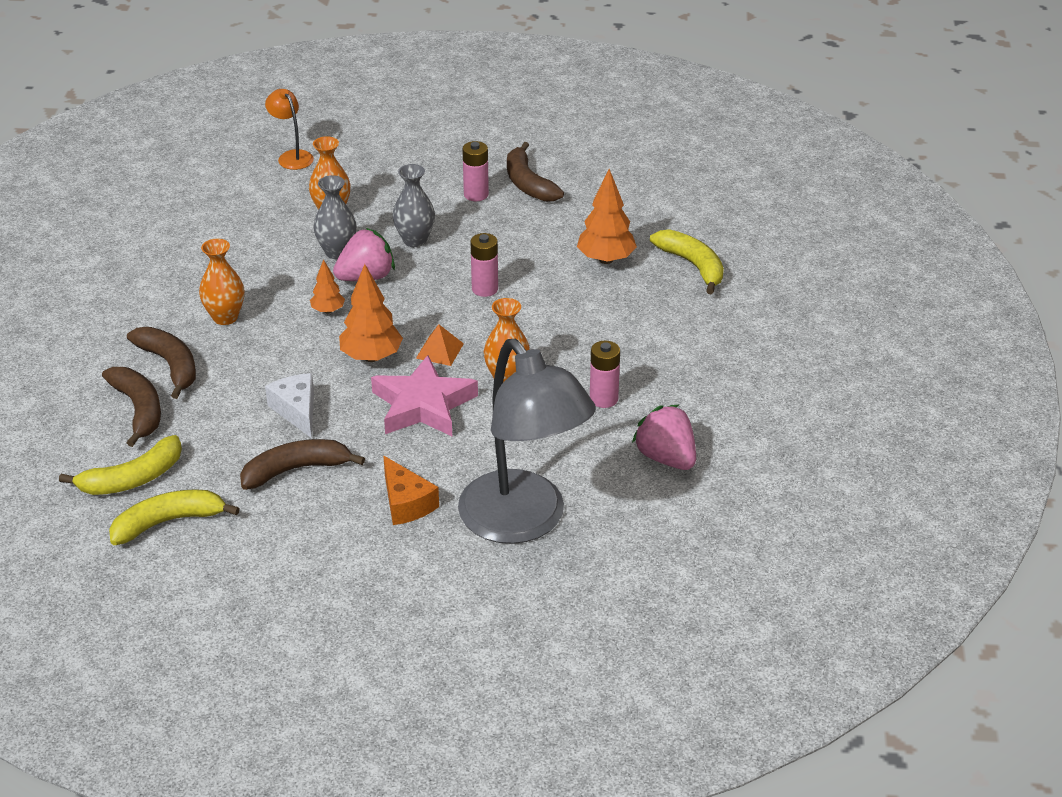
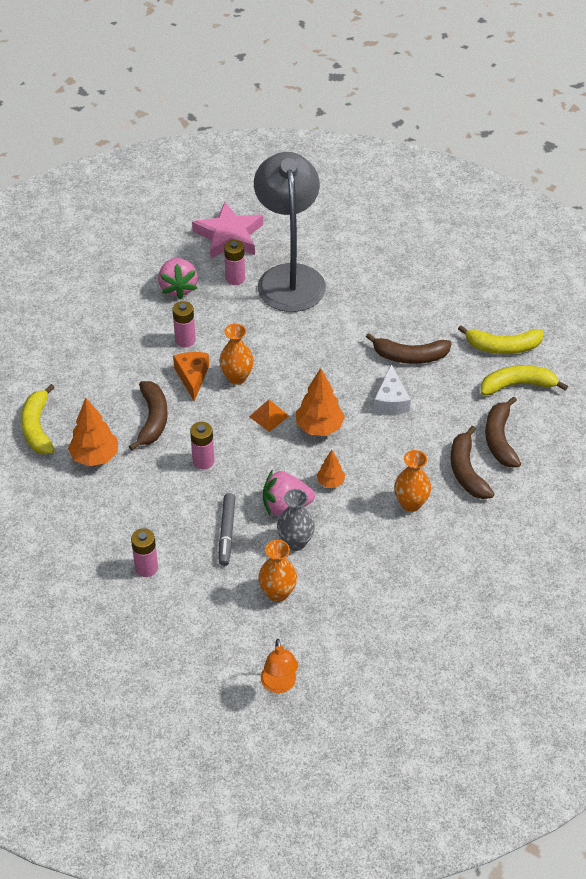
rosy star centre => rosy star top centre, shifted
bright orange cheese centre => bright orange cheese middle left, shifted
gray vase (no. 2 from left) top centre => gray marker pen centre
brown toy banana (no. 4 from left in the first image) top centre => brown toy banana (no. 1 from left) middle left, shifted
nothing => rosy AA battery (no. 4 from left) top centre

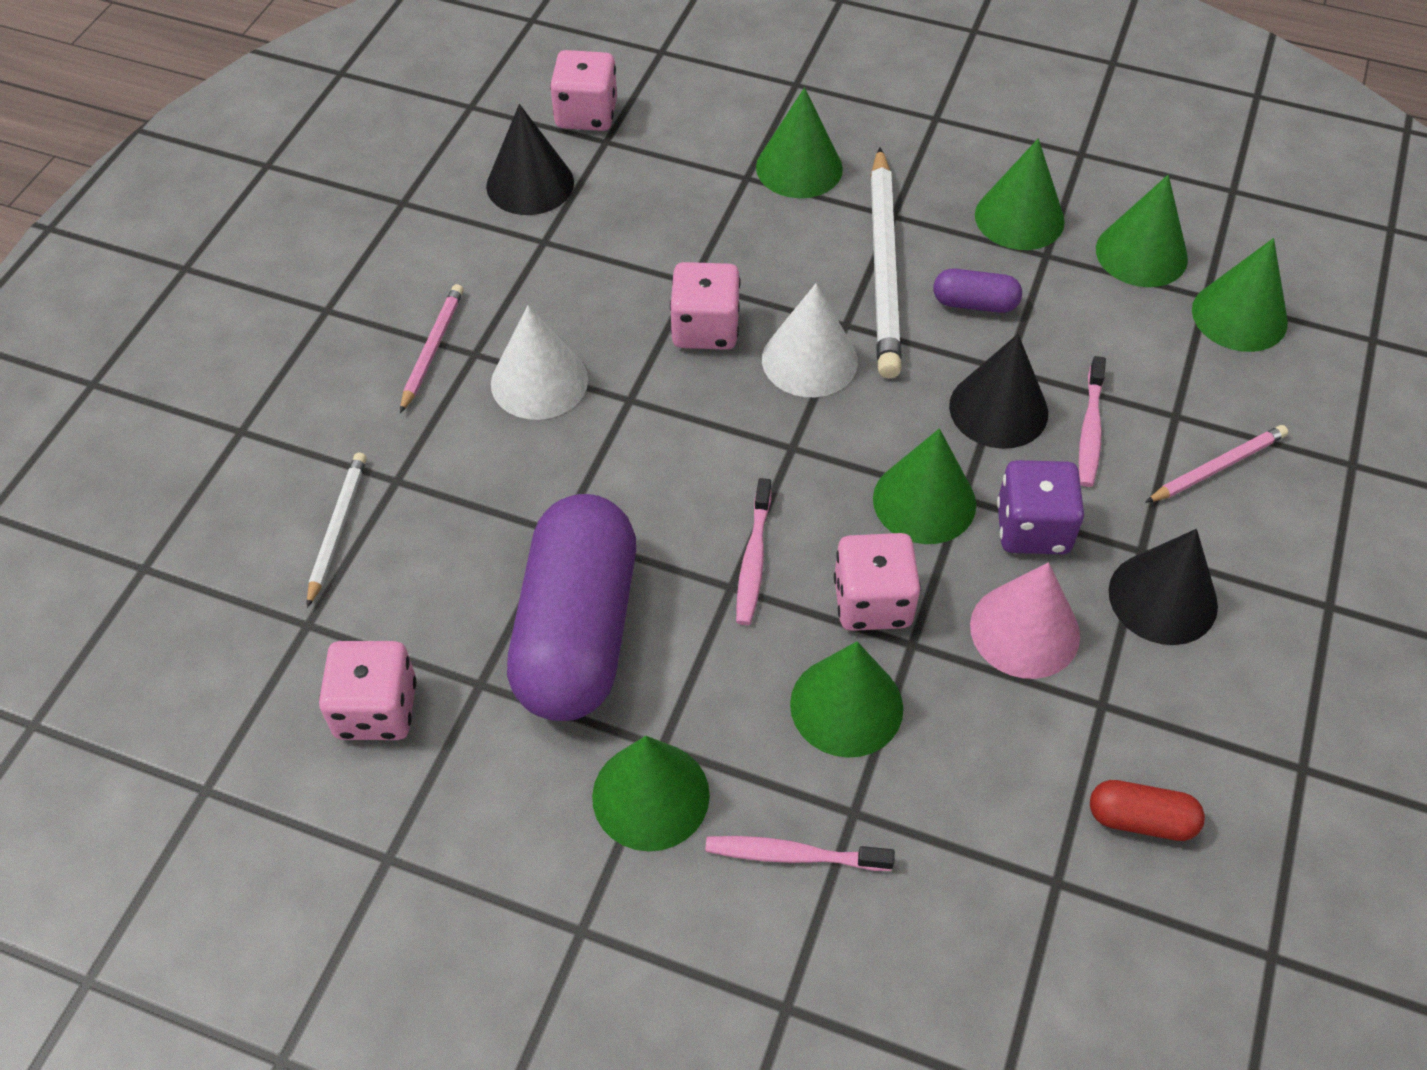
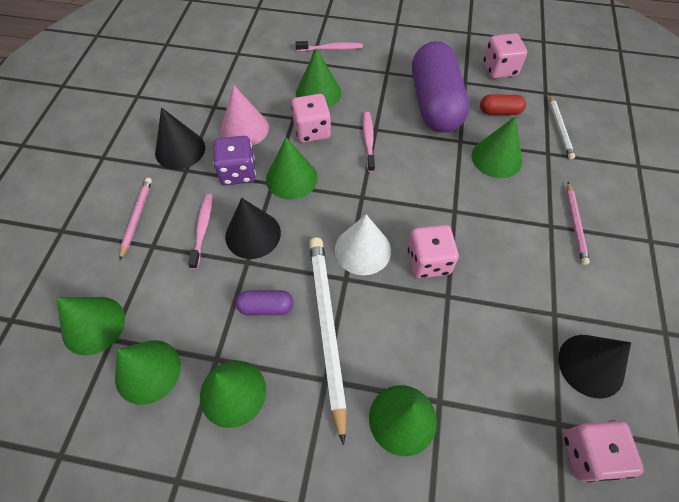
pure white solid cone (no. 1 from left) centre => nothing
leaf-green solid cone (no. 1 from left in the first image) bottom centre => leaf-green solid cone (no. 7 from left) top right, shifted
crimson pill bottom right => crimson pill top right, shifted
rosy wooden pencil (no. 2 from left in the first image) middle right => rosy wooden pencil (no. 1 from left) middle left, 135 degrees clockwise

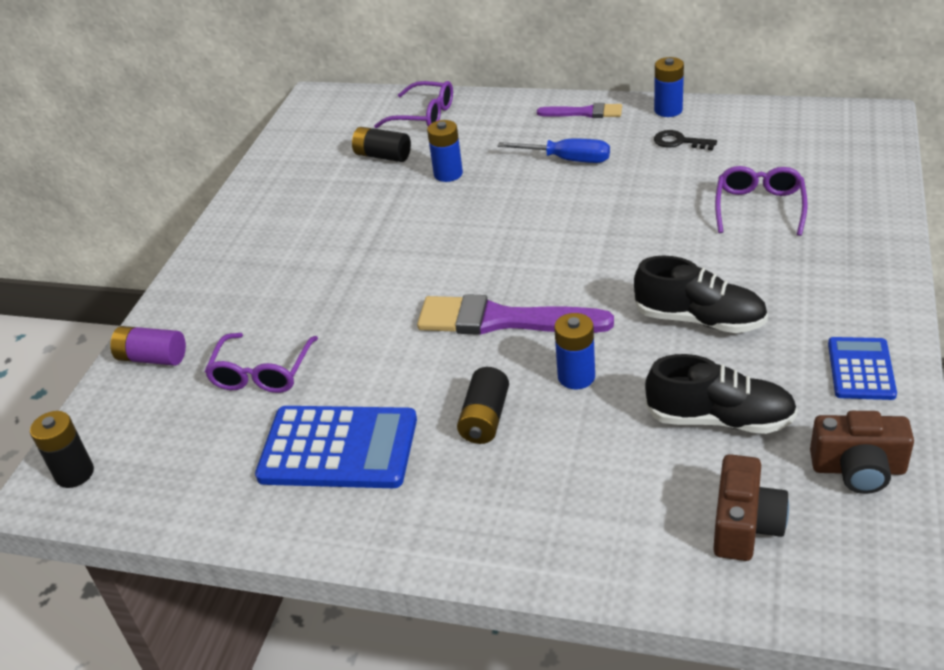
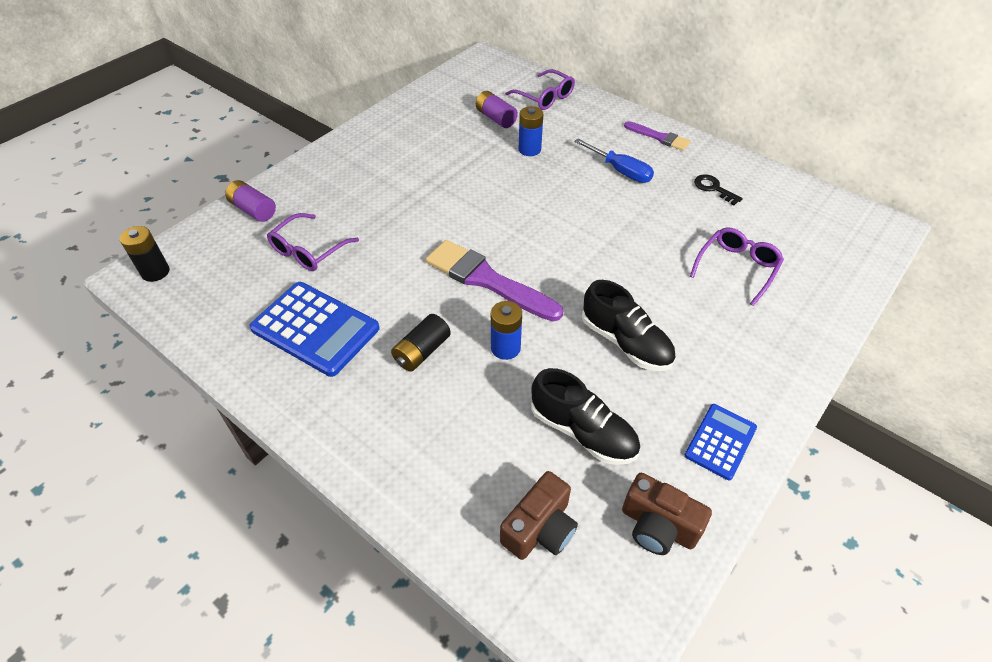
jet-black AA battery (no. 2 from left) top centre => violet AA battery (no. 2 from left) top centre
royal blue AA battery (no. 3 from left) top right => nothing

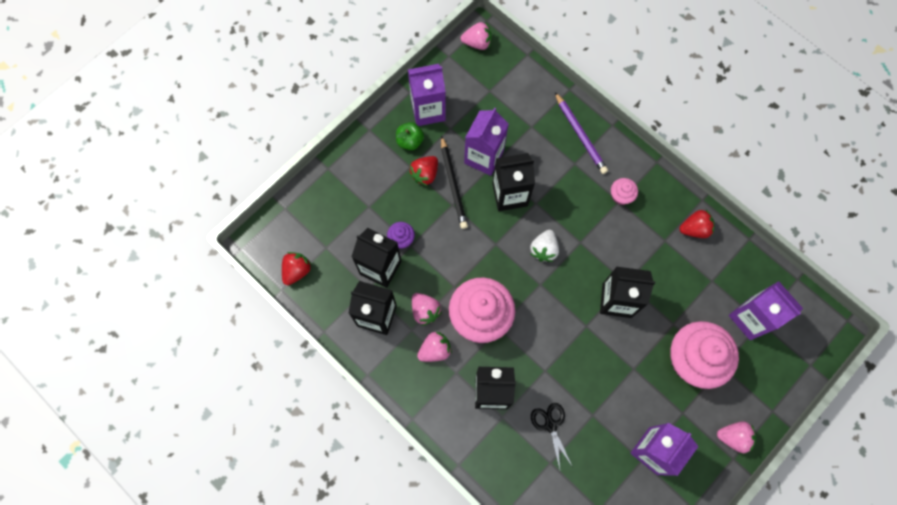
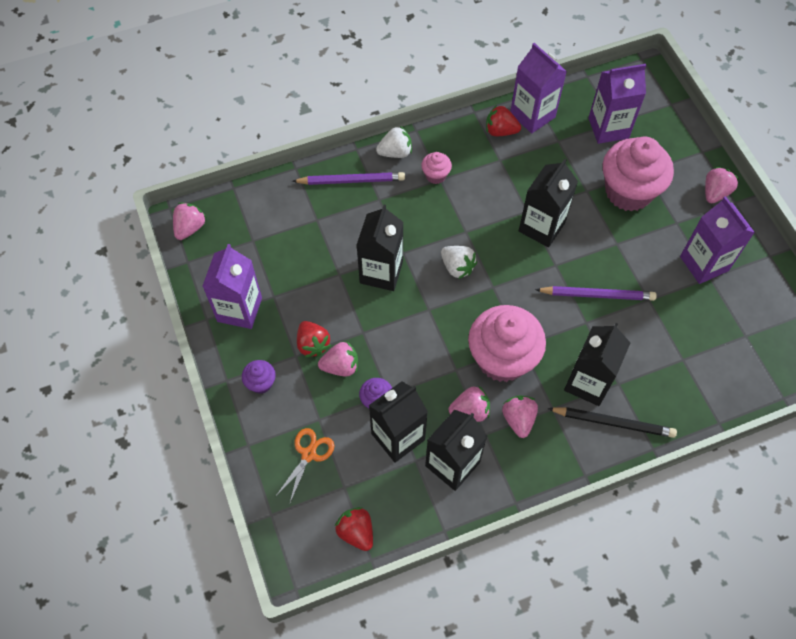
leaf-green apple top centre => nothing
jet-black wooden pencil centre => jet-black wooden pencil middle right, shifted
violet juice carton (no. 2 from left) top centre => violet juice carton (no. 2 from left) top right, shifted
jet-black scissors bottom centre => nothing
crimson berry (no. 3 from left) middle right => crimson berry (no. 3 from left) top centre, 90 degrees counterclockwise
nothing => violet muffin (no. 1 from left) middle left
nothing => bright orange scissors bottom centre
nothing => rosy berry (no. 2 from left) centre
nothing => pure white berry (no. 1 from left) top centre
nothing => violet wooden pencil (no. 2 from left) middle right

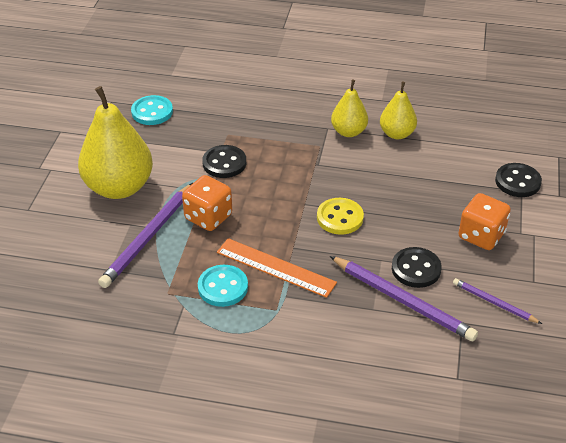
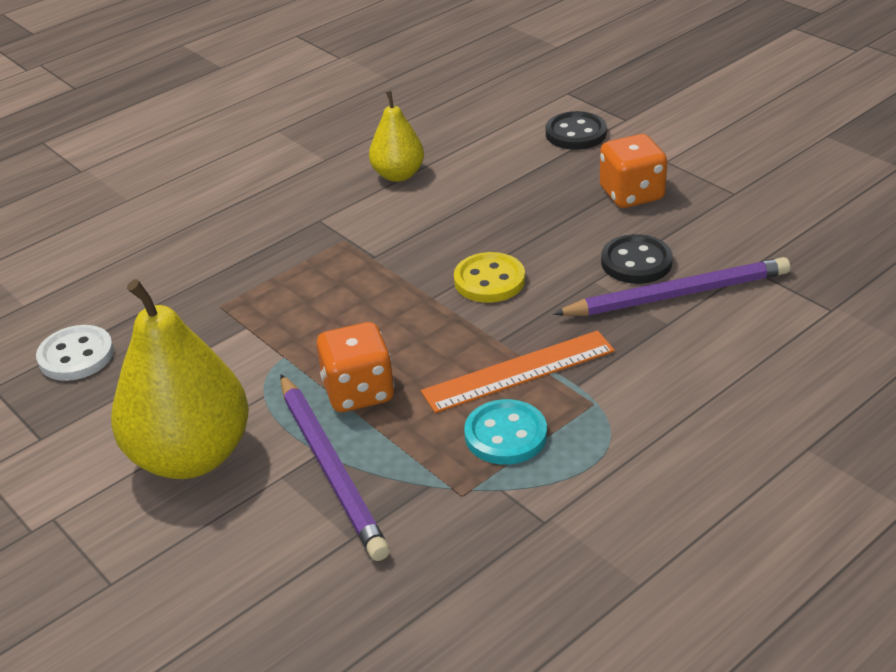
teal shirt button (no. 1 from left) top left => pure white shirt button middle left
jet-black shirt button (no. 1 from left) centre => nothing
golden pear fruit (no. 2 from left) top centre => nothing
violet wooden pencil (no. 3 from left) bottom right => nothing

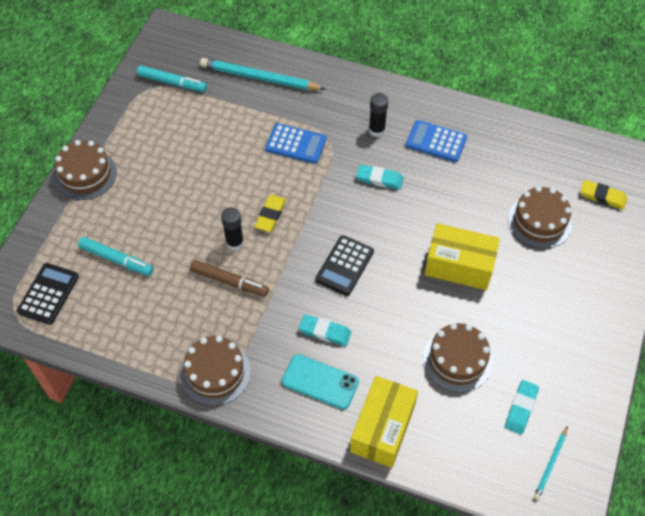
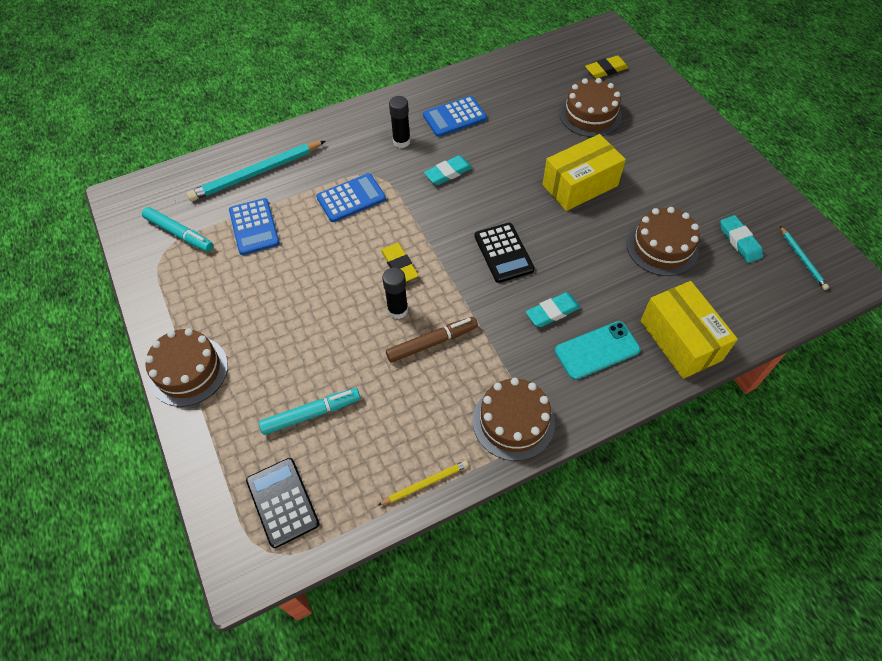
teal marker pen (no. 2 from left in the first image) top left => teal marker pen (no. 1 from left) middle left, 60 degrees clockwise
nothing => royal blue adding machine (no. 1 from left) middle left
nothing => golden wooden pencil bottom centre

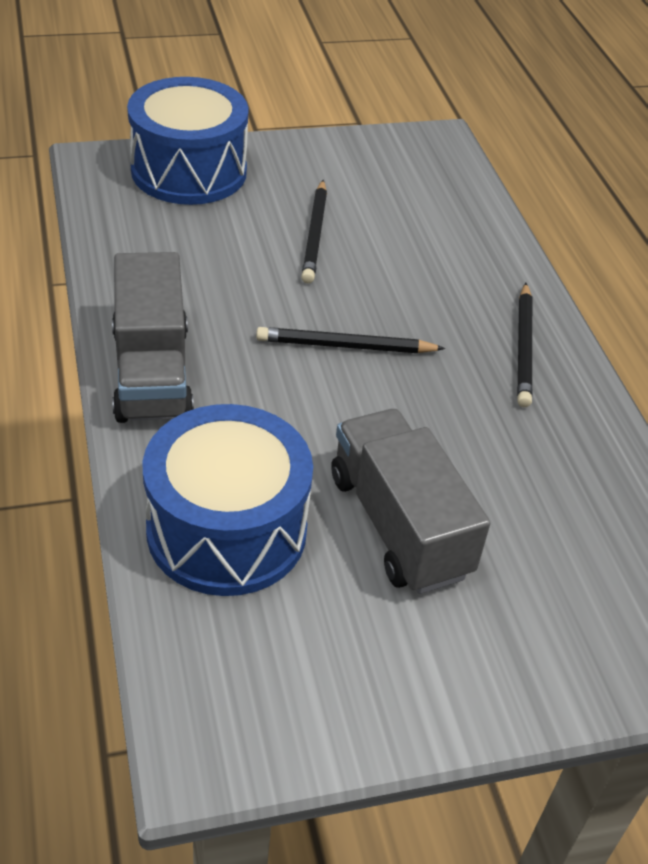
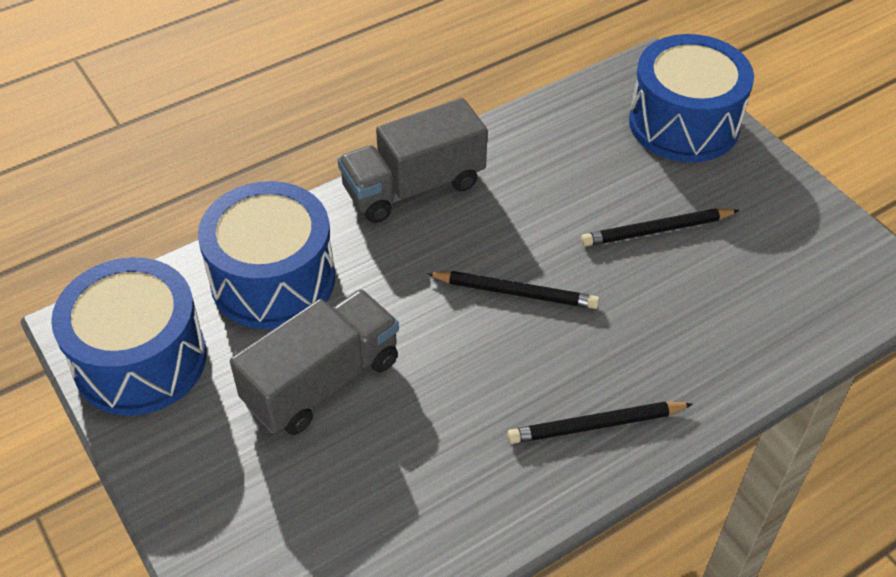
jet-black wooden pencil (no. 2 from left in the first image) centre => jet-black wooden pencil (no. 1 from left) centre, 120 degrees clockwise
nothing => royal blue snare drum (no. 1 from left) middle left

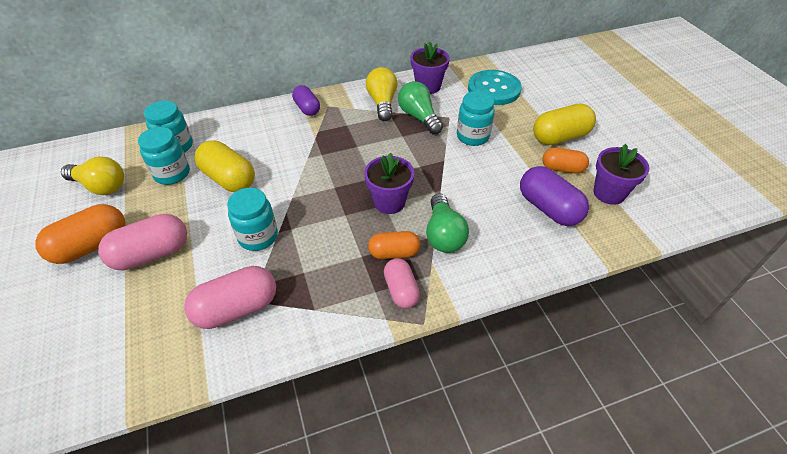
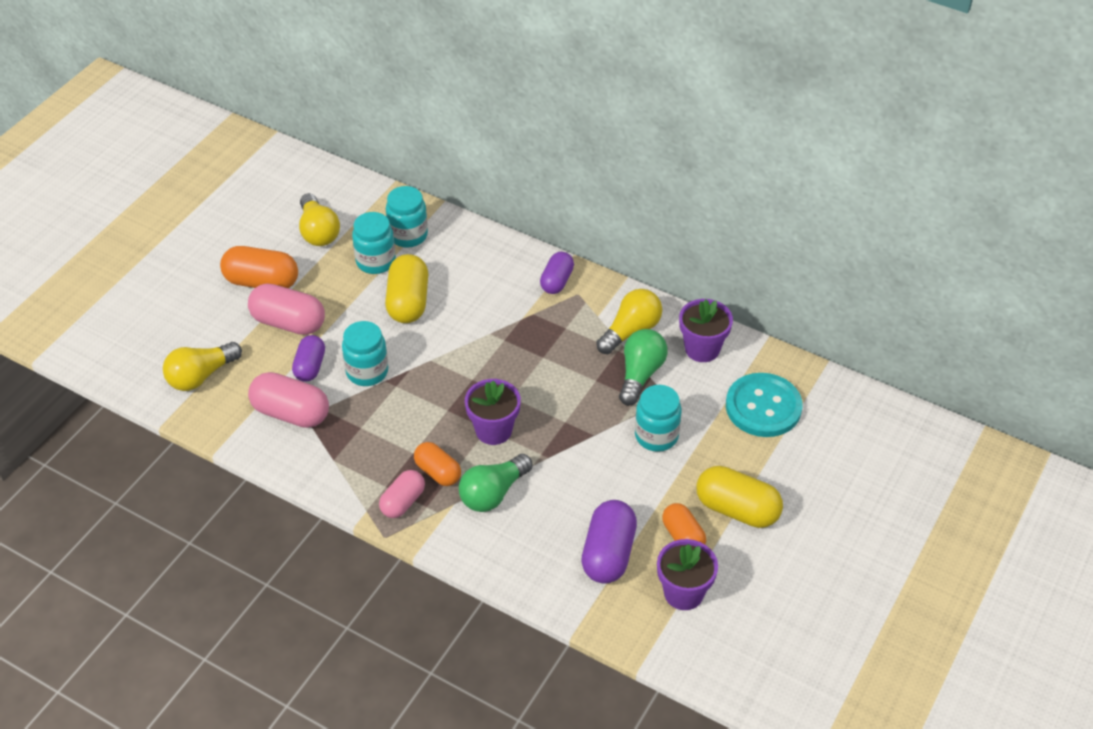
nothing => golden lightbulb (no. 1 from left) middle left
nothing => violet pill (no. 1 from left) middle left

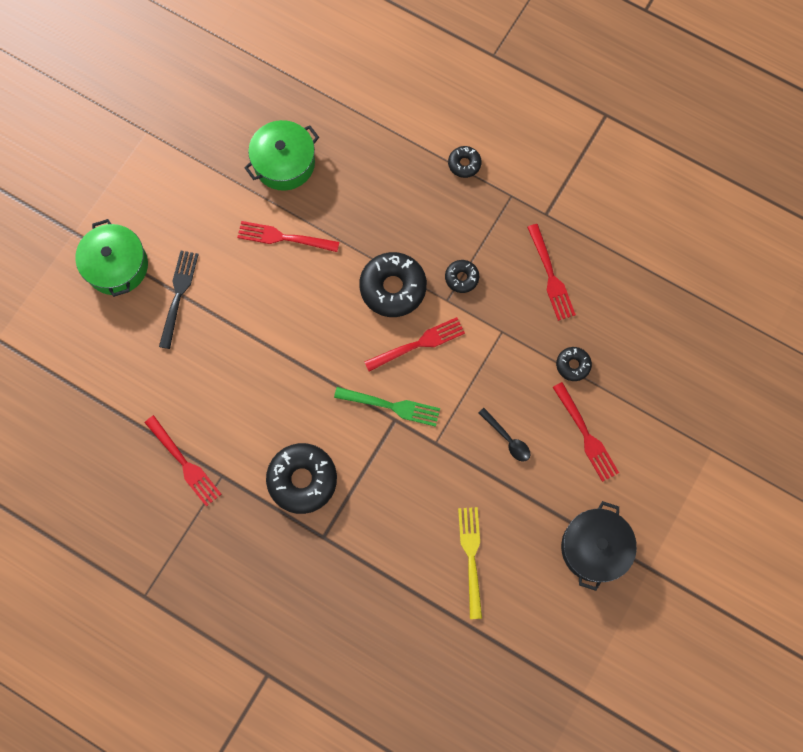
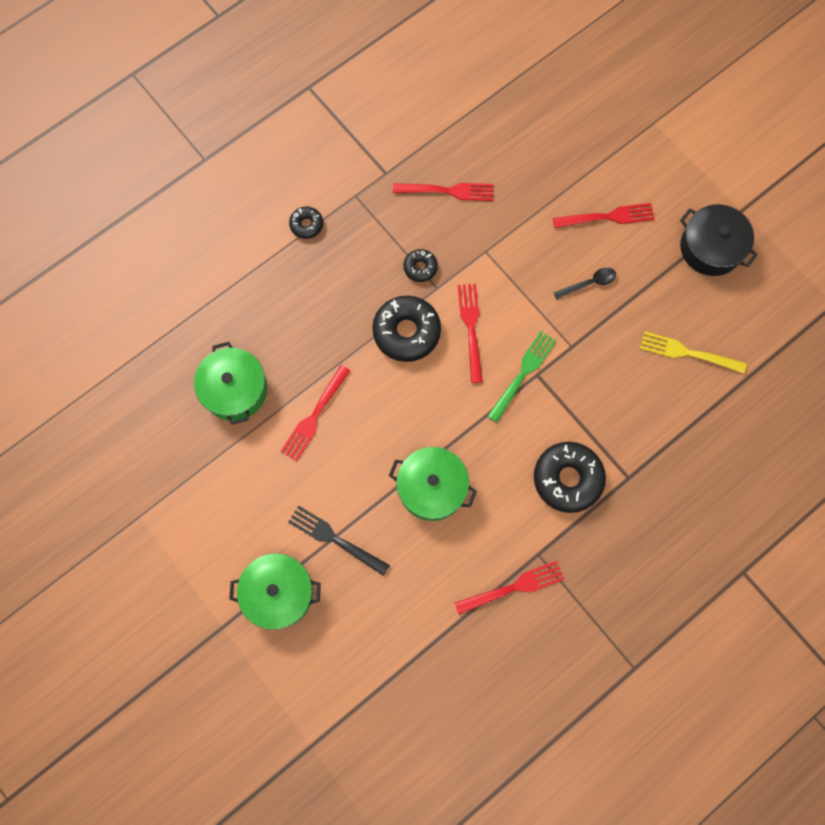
jet-black glazed donut (no. 5 from left) middle right => nothing
nothing => leaf-green cooking pot (no. 3 from left) centre

